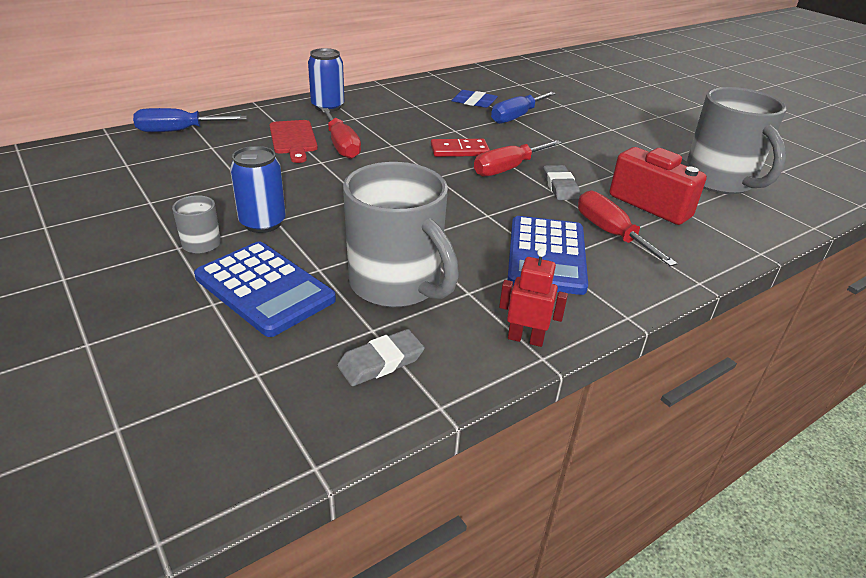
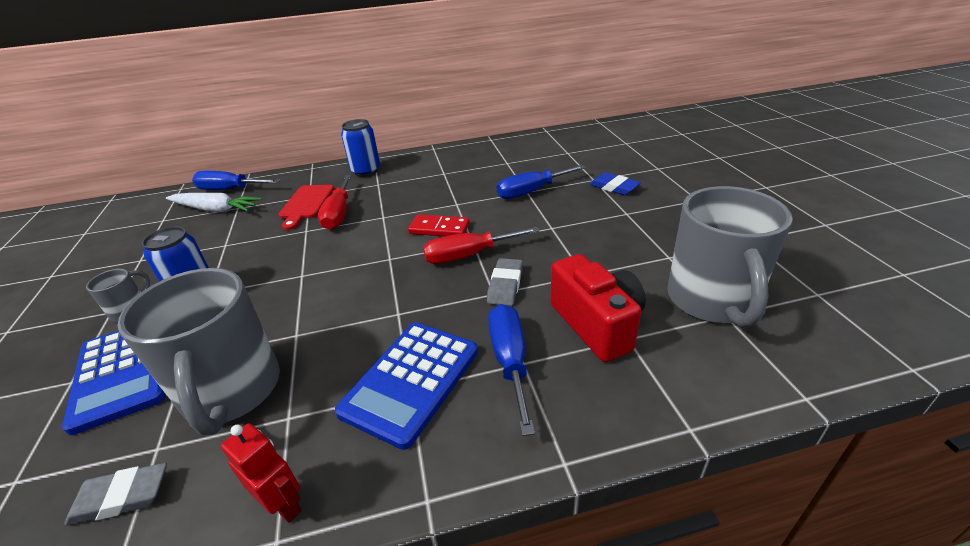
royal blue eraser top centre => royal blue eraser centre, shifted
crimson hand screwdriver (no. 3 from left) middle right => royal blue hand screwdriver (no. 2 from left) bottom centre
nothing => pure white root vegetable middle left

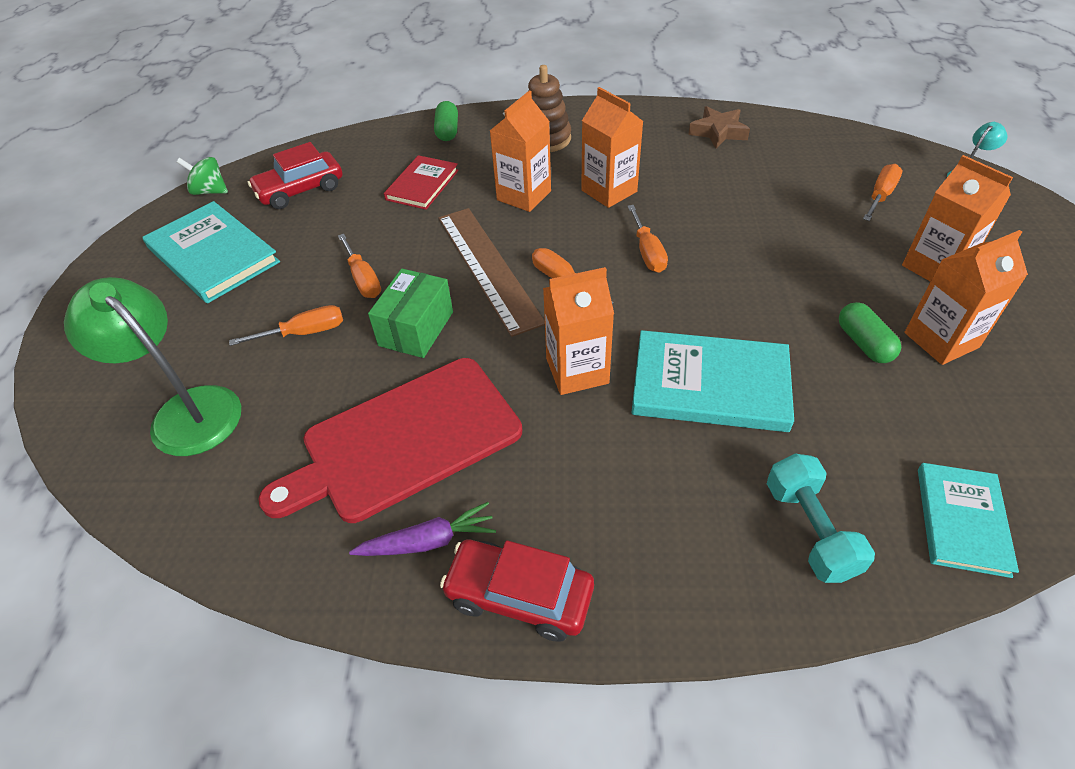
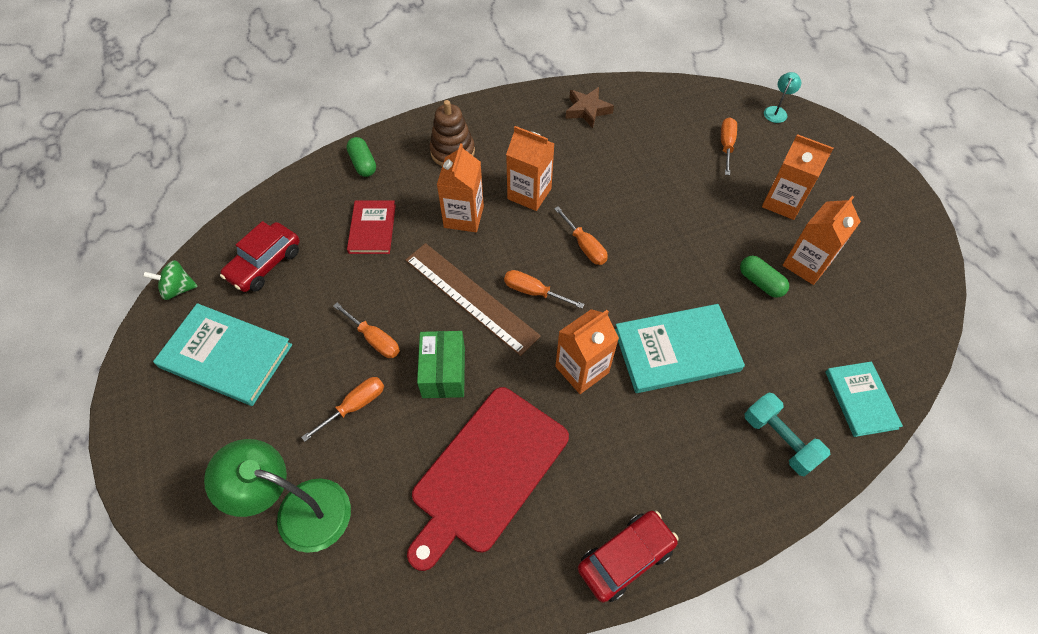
violet root vegetable bottom centre => nothing
crimson toy car (no. 2 from left) bottom centre, 150 degrees clockwise

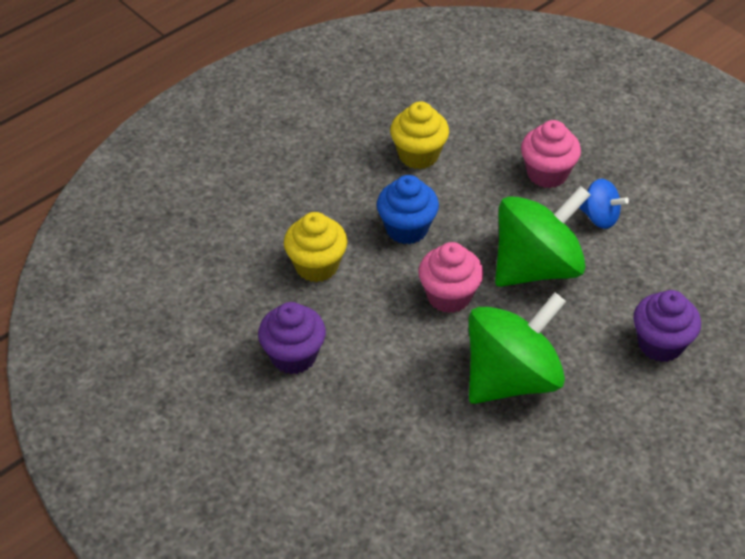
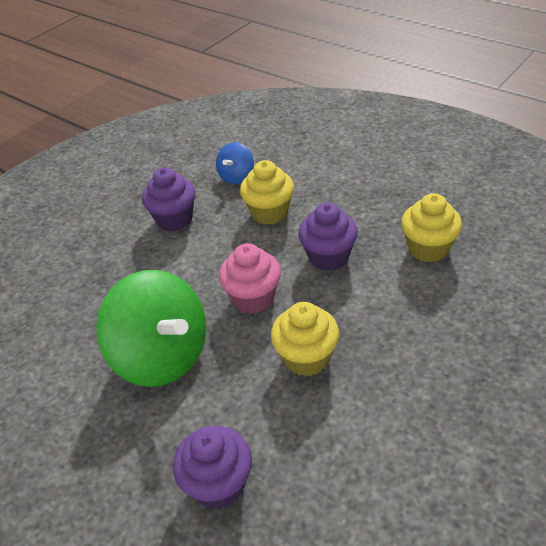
royal blue muffin centre => violet muffin (no. 3 from left) centre
leaf-green toy top (no. 2 from left) middle right => golden muffin (no. 2 from left) centre
rosy muffin (no. 2 from left) top right => nothing
royal blue toy top middle right => royal blue toy top top centre, shifted

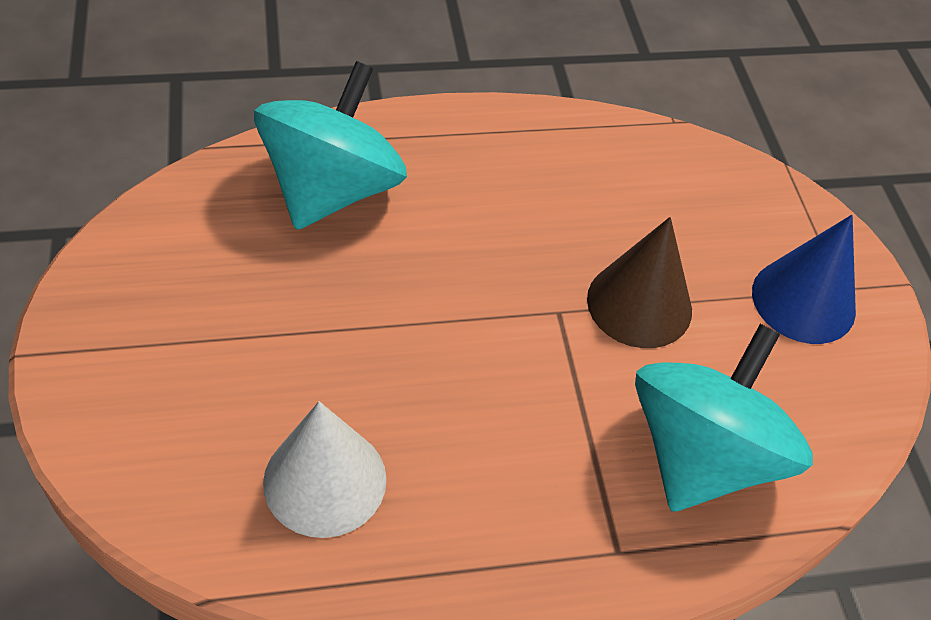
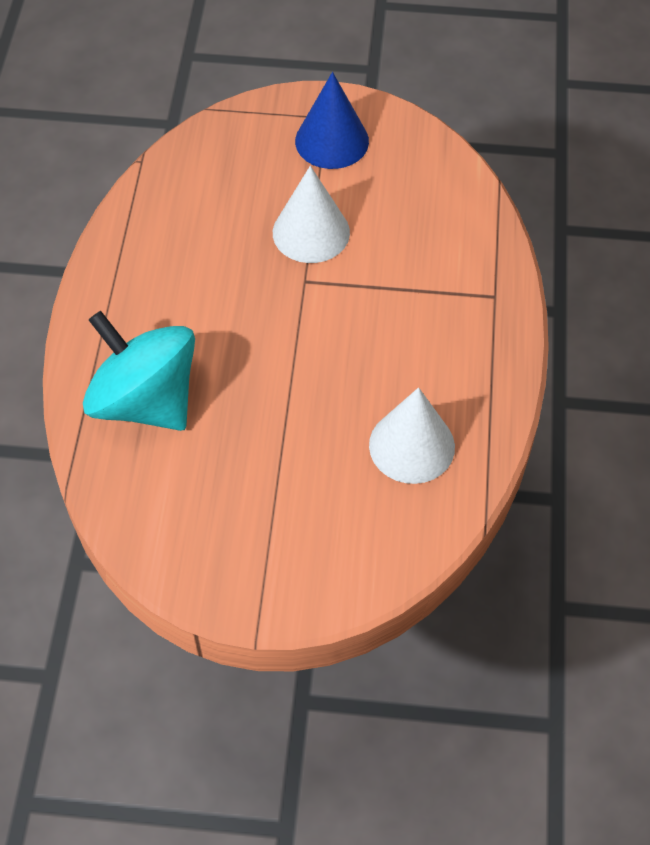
brown solid cone middle right => pure white solid cone (no. 1 from left) top centre
teal toy top (no. 2 from left) bottom right => nothing

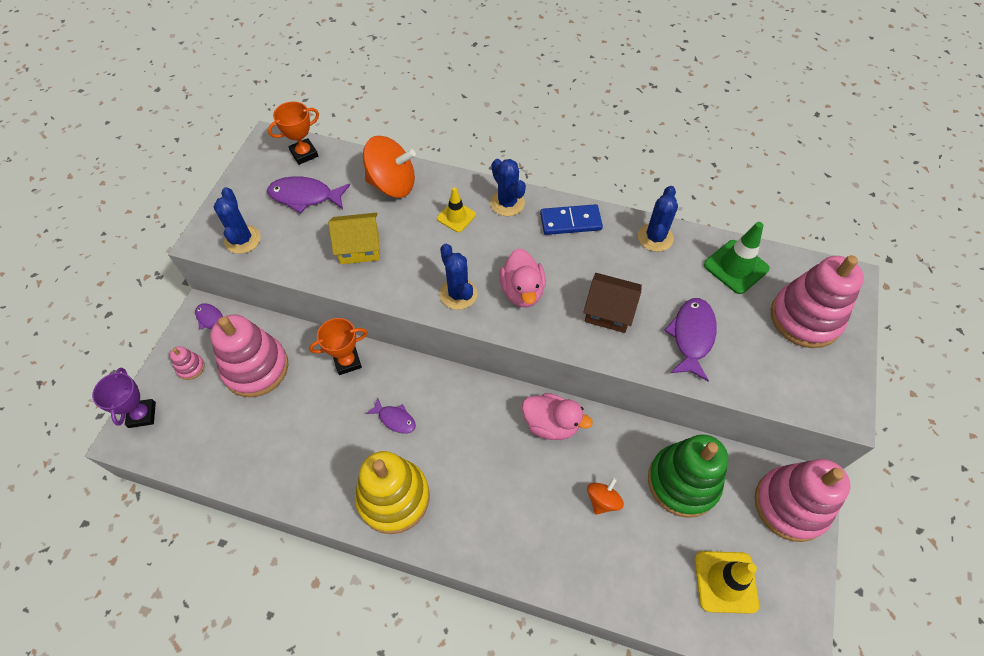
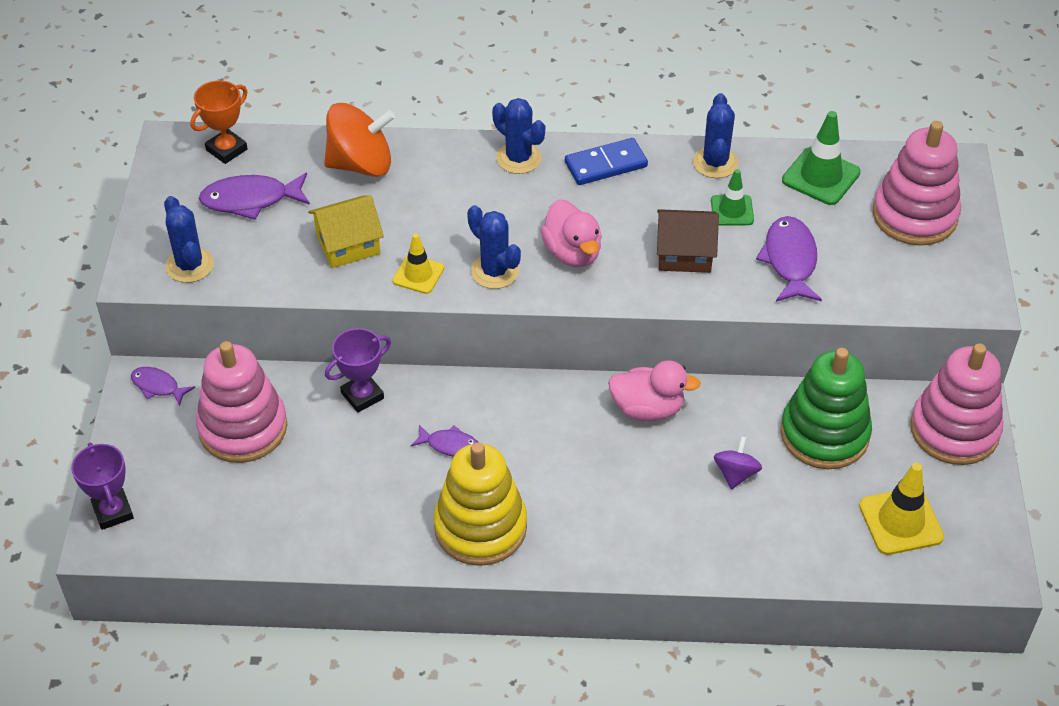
rosy stacking toy (no. 1 from left) middle left => nothing
bright orange prize cup (no. 2 from left) centre => violet prize cup (no. 2 from left) centre
golden road cone (no. 1 from left) top centre => golden road cone (no. 1 from left) centre, shifted
bright orange toy top (no. 2 from left) bottom centre => violet toy top middle right
nothing => leaf-green road cone (no. 1 from left) top right

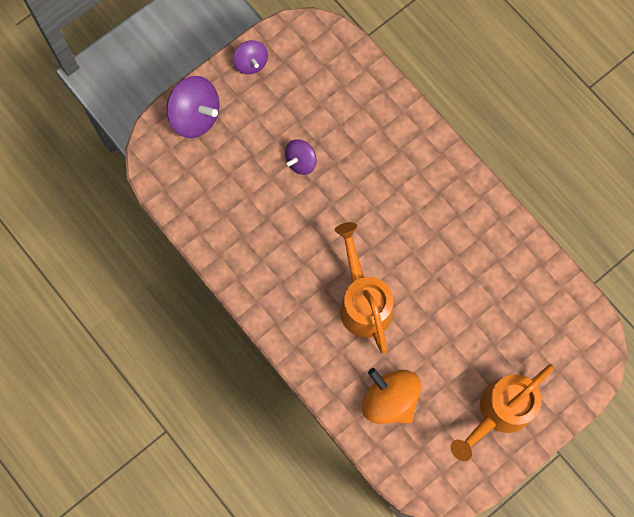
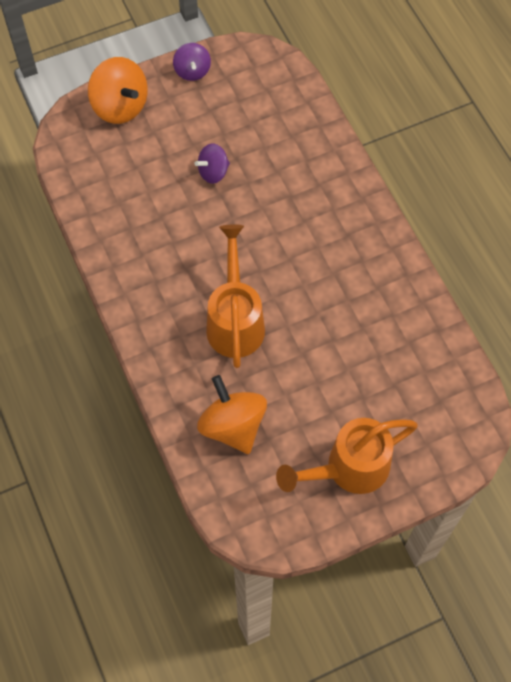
violet toy top (no. 1 from left) top left => bright orange toy top (no. 1 from left) top left

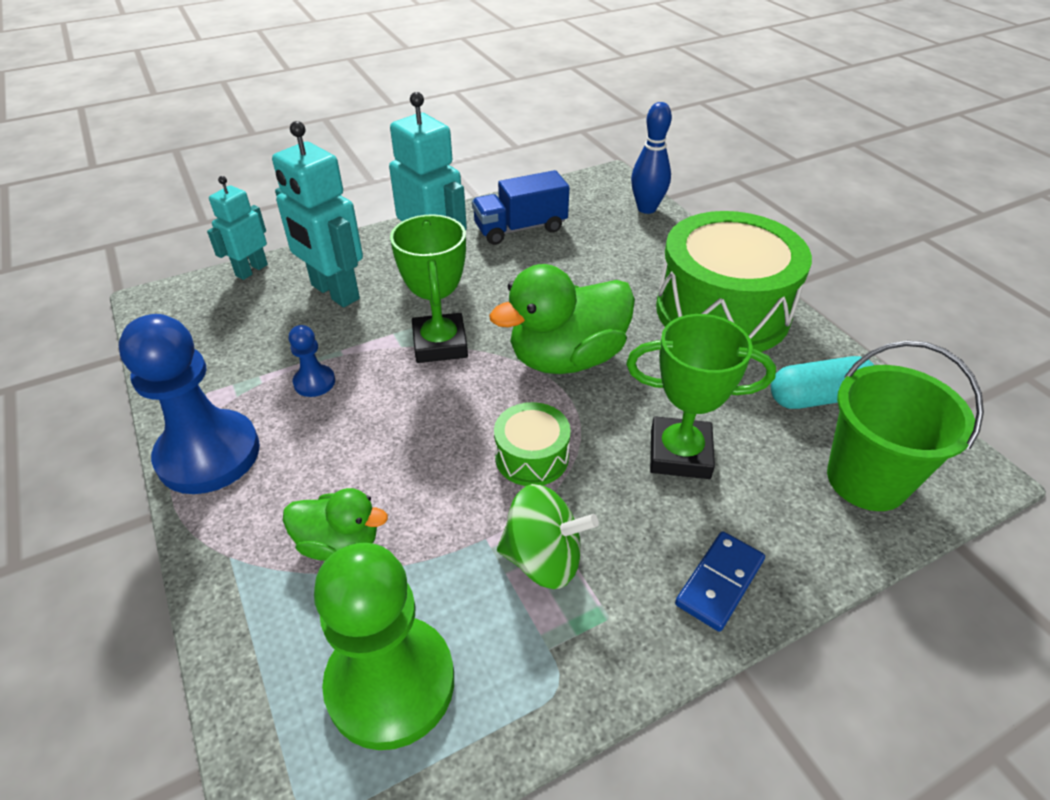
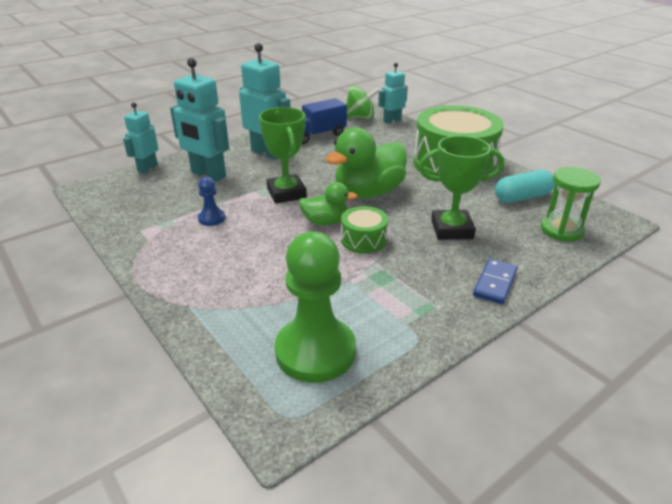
royal blue game pawn (no. 1 from left) middle left => nothing
leaf-green duck (no. 1 from left) middle left => leaf-green duck (no. 1 from left) centre, shifted
leaf-green toy top bottom centre => leaf-green toy top top centre, shifted
royal blue skittle top centre => teal toy robot (no. 4 from left) top centre
leaf-green pail middle right => leaf-green sandglass middle right

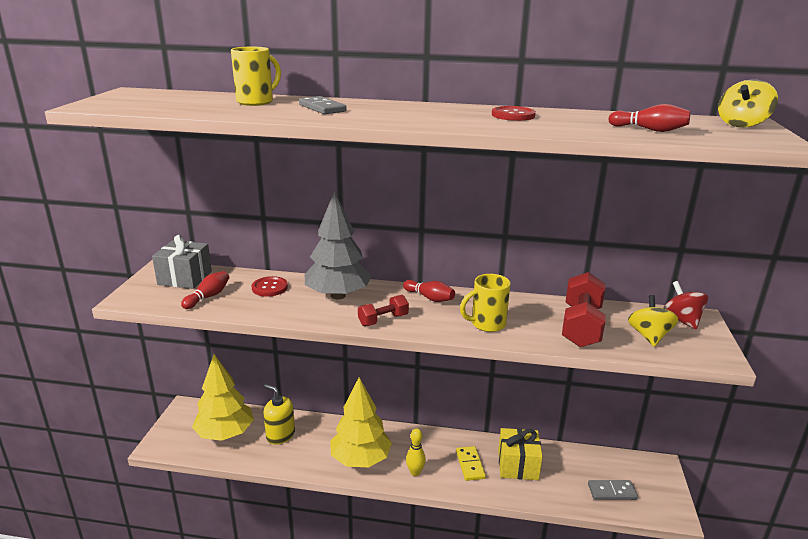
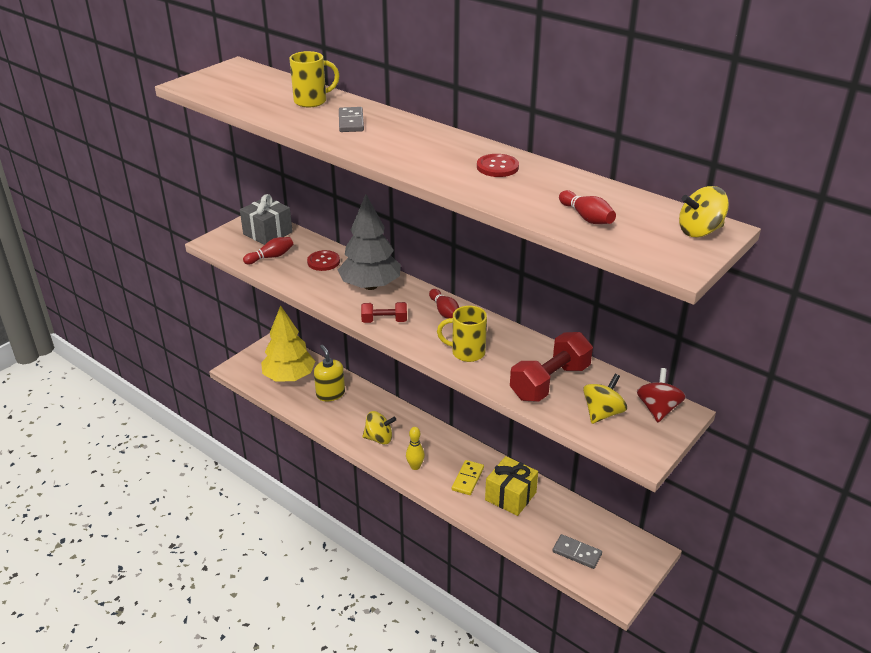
golden fir tree (no. 2 from left) bottom centre => golden toy top (no. 1 from left) centre

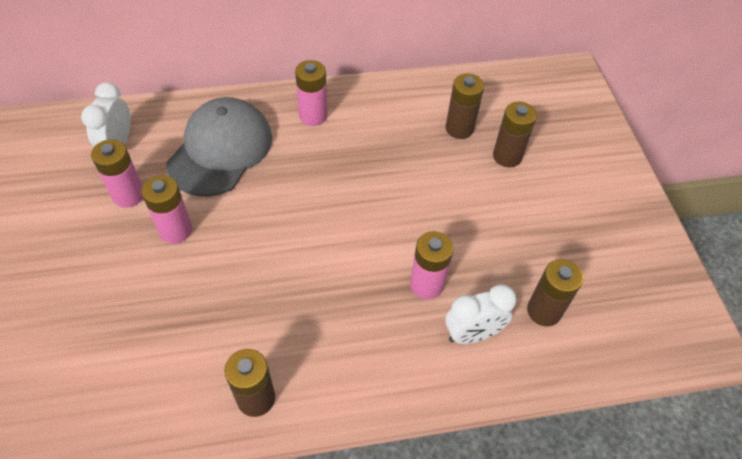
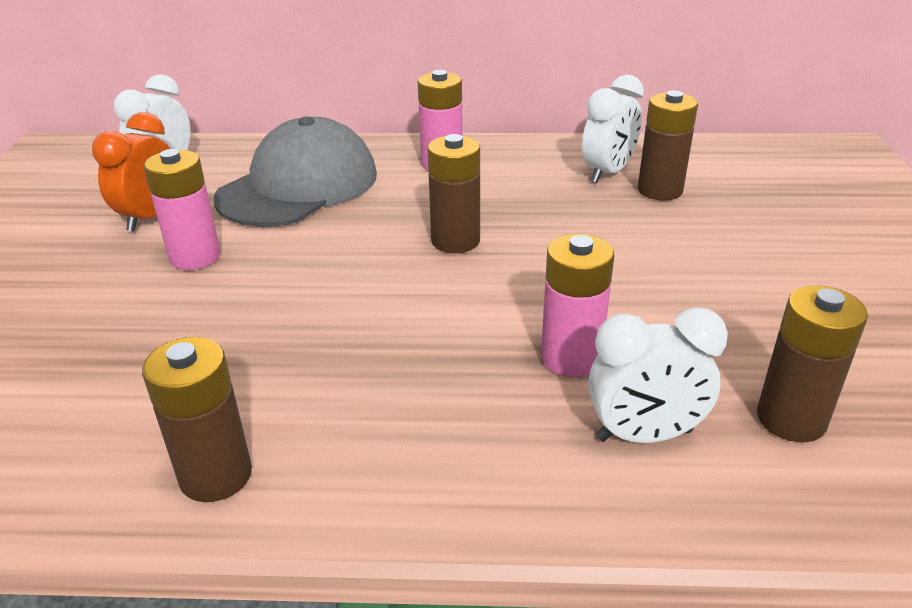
rosy AA battery (no. 1 from left) middle left => bright orange clock top left
brown AA battery (no. 3 from left in the first image) top right => brown AA battery (no. 2 from left) top centre, shifted
nothing => pure white clock (no. 2 from left) top right

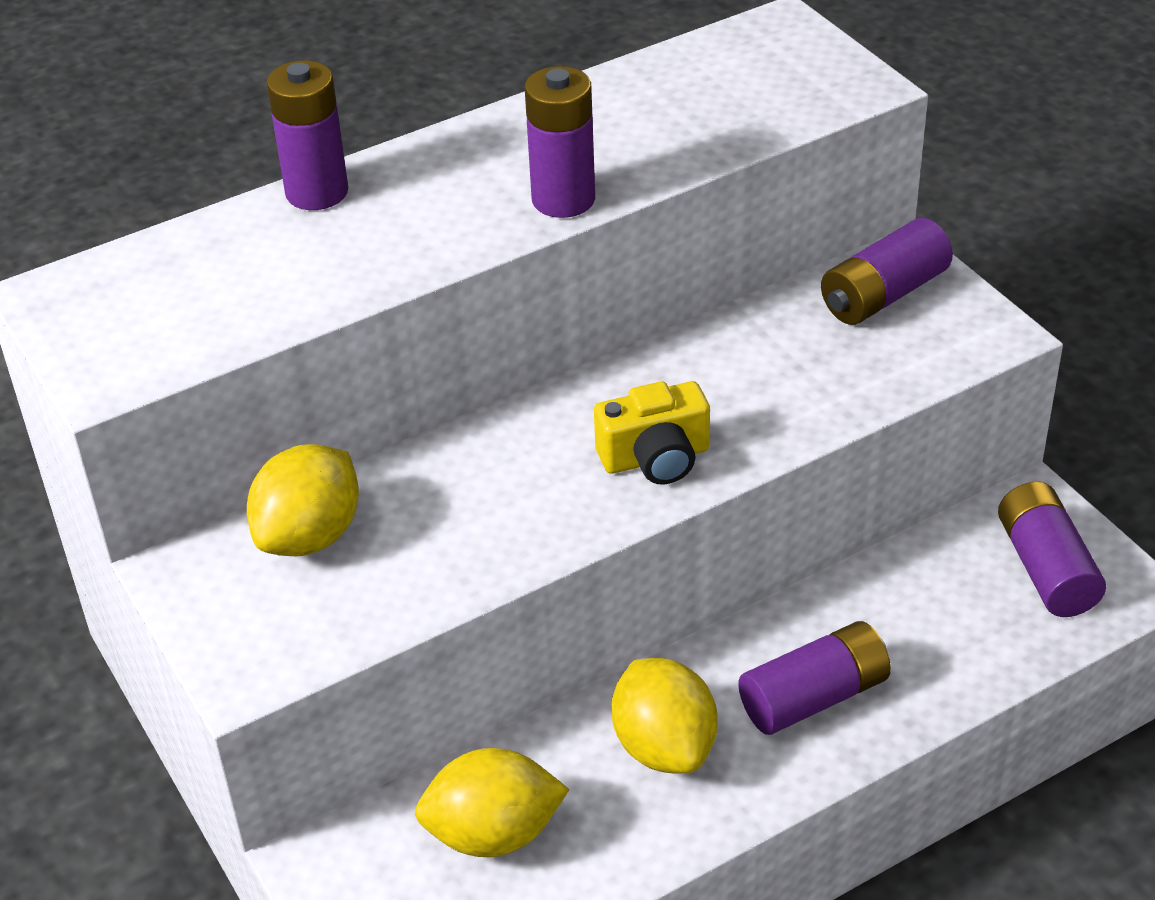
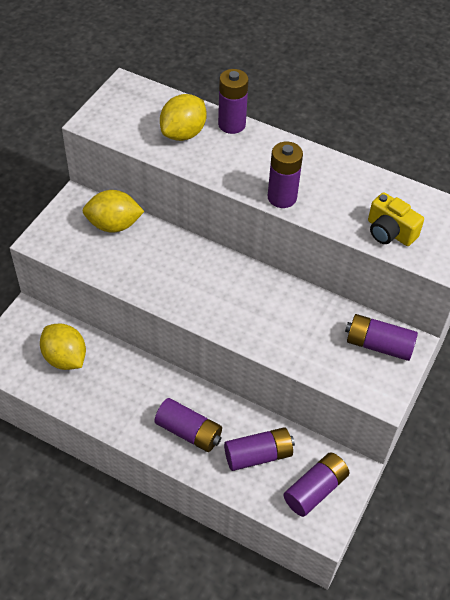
golden camera centre => golden camera middle right, shifted
golden toy lemon (no. 3 from left) bottom centre => golden toy lemon (no. 3 from left) top centre, shifted
nothing => violet AA battery (no. 3 from left) bottom centre

